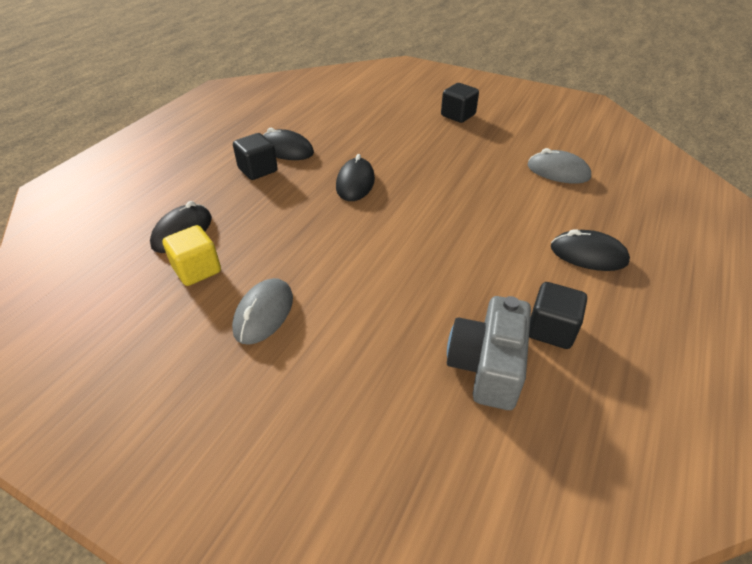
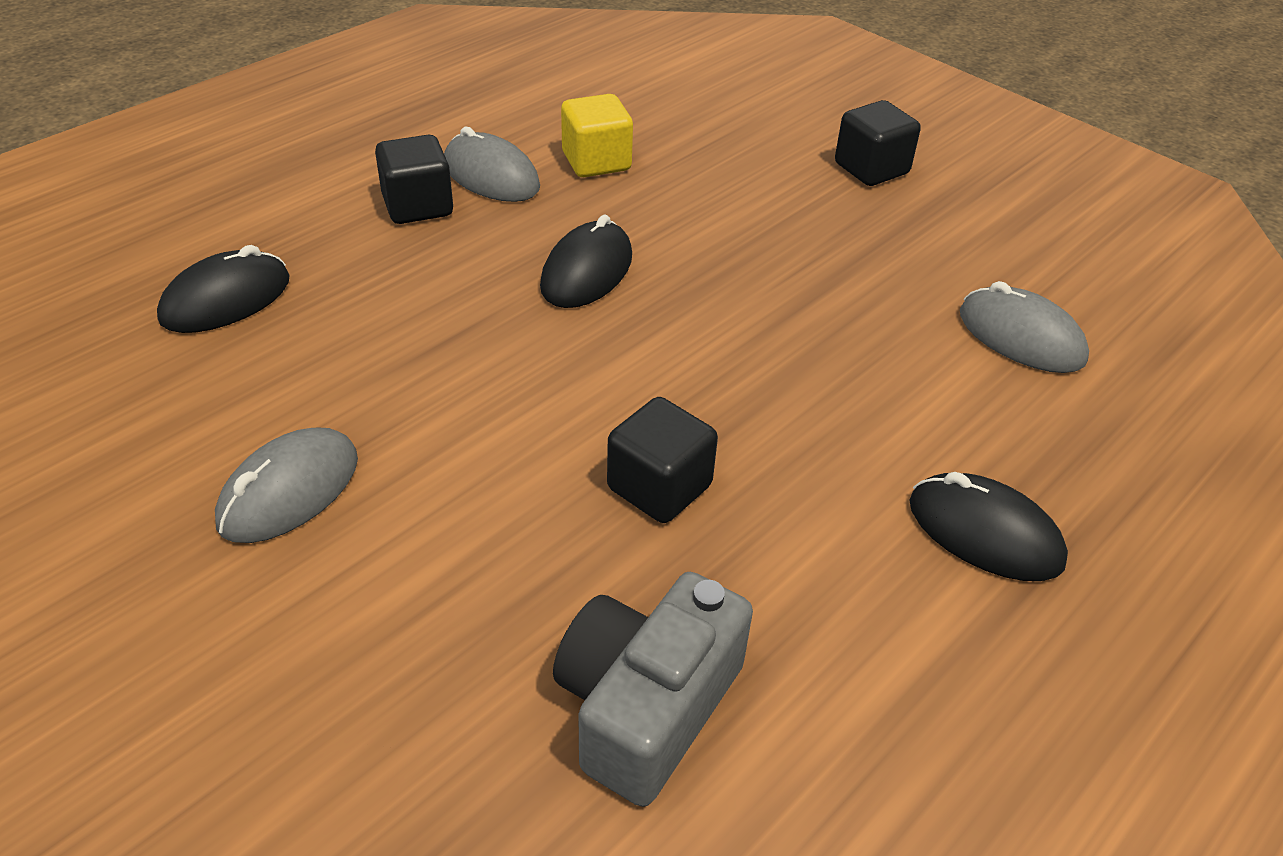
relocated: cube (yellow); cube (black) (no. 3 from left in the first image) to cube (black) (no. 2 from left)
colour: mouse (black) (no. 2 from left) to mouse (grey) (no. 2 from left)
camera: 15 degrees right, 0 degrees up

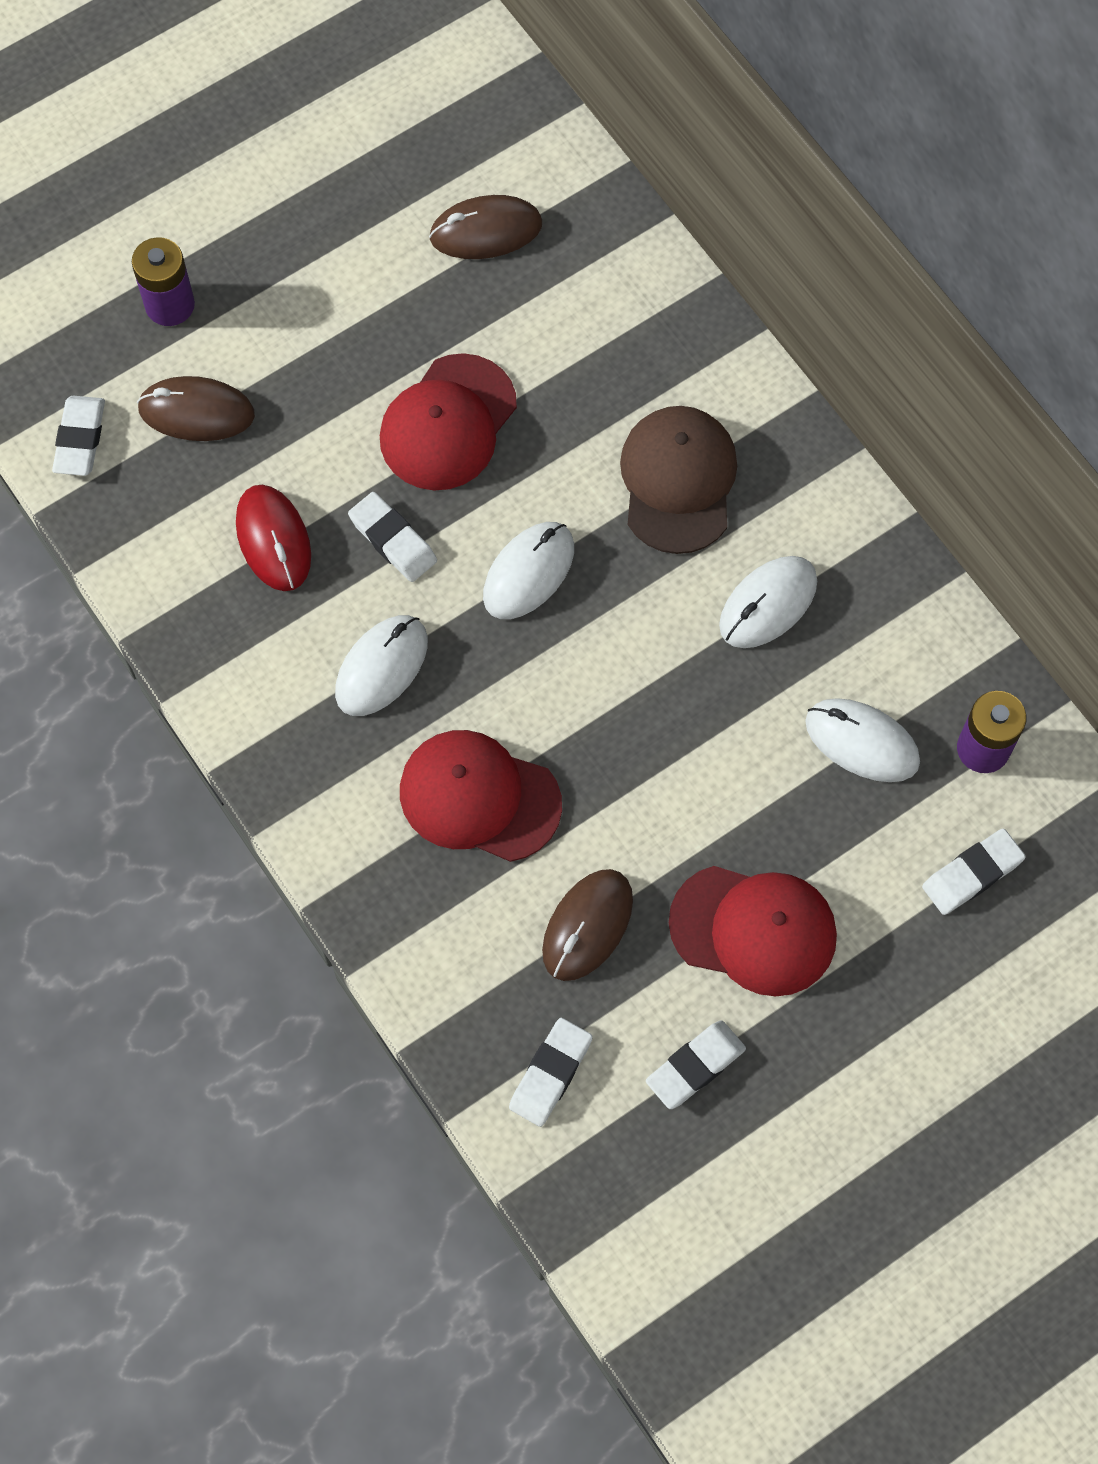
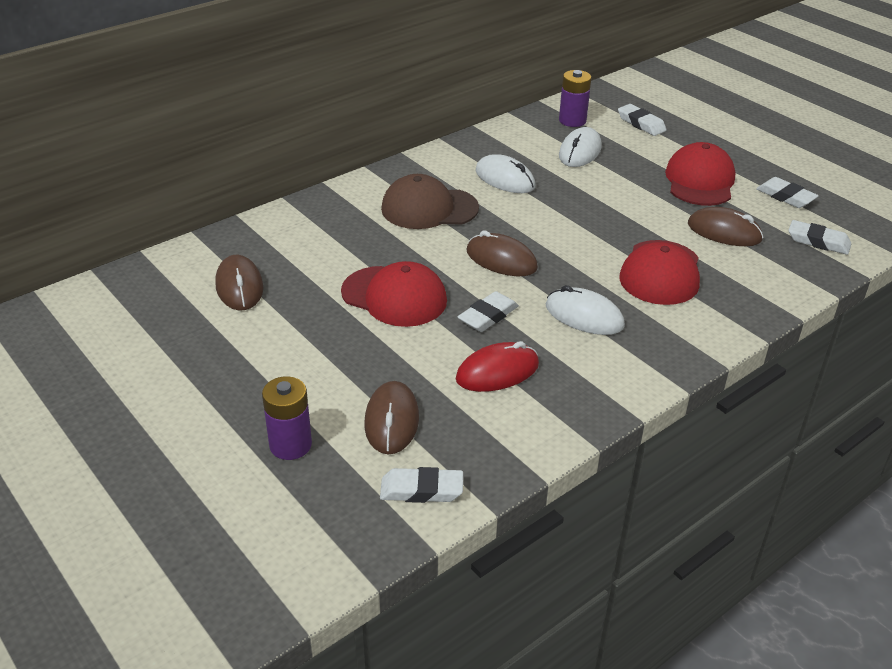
colour: mouse (white) (no. 2 from left) to mouse (brown) (no. 3 from left)
camera: 95 degrees left, 30 degrees down

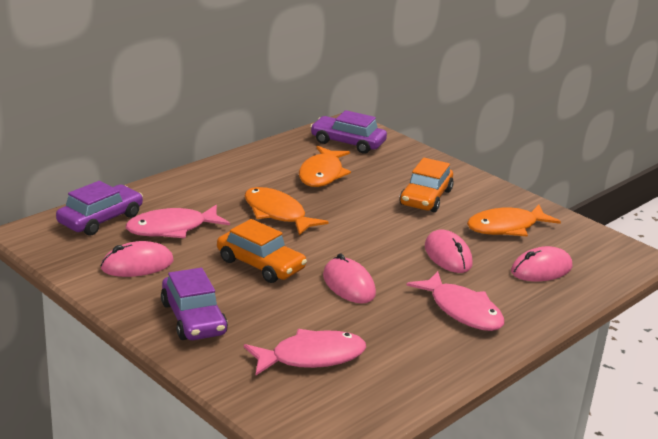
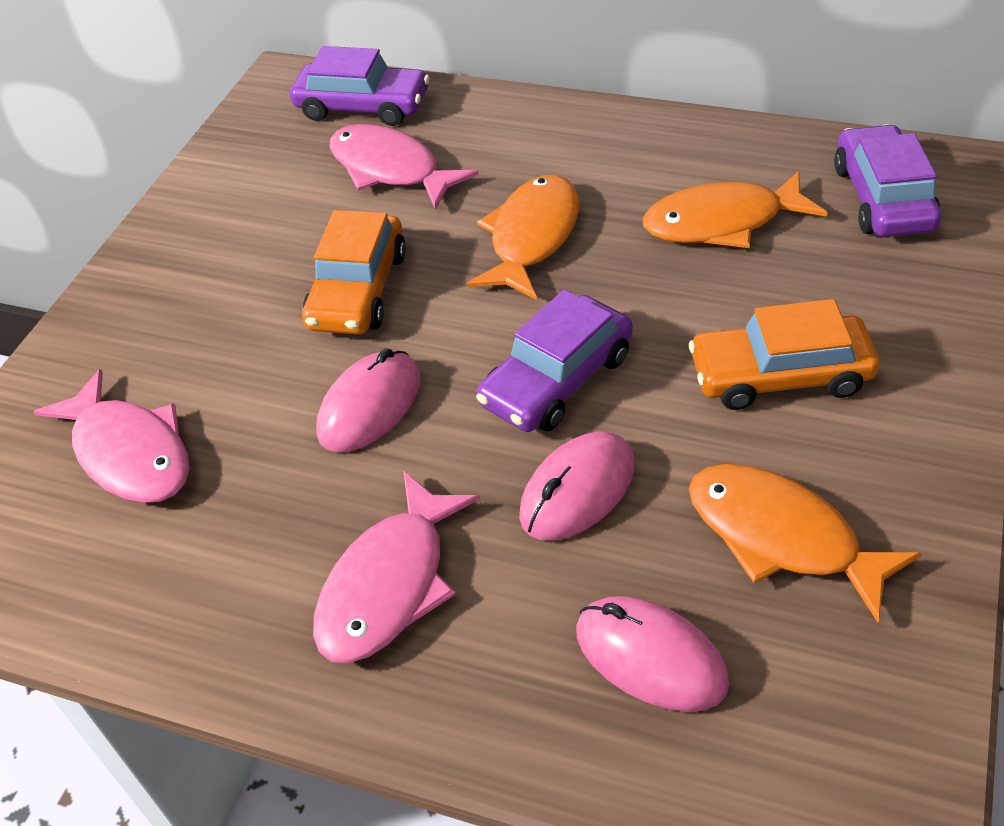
missing: mouse (pink) (no. 1 from left)
relocated: car (purple) (no. 2 from left)
camera: 70 degrees right, 20 degrees up

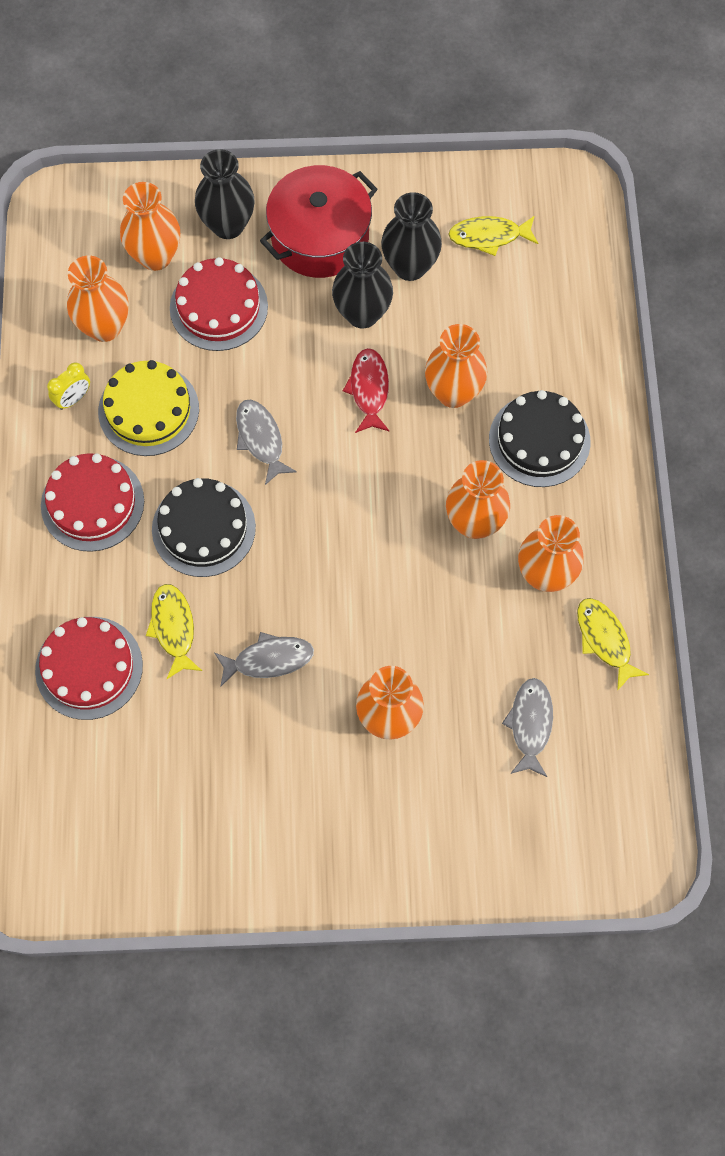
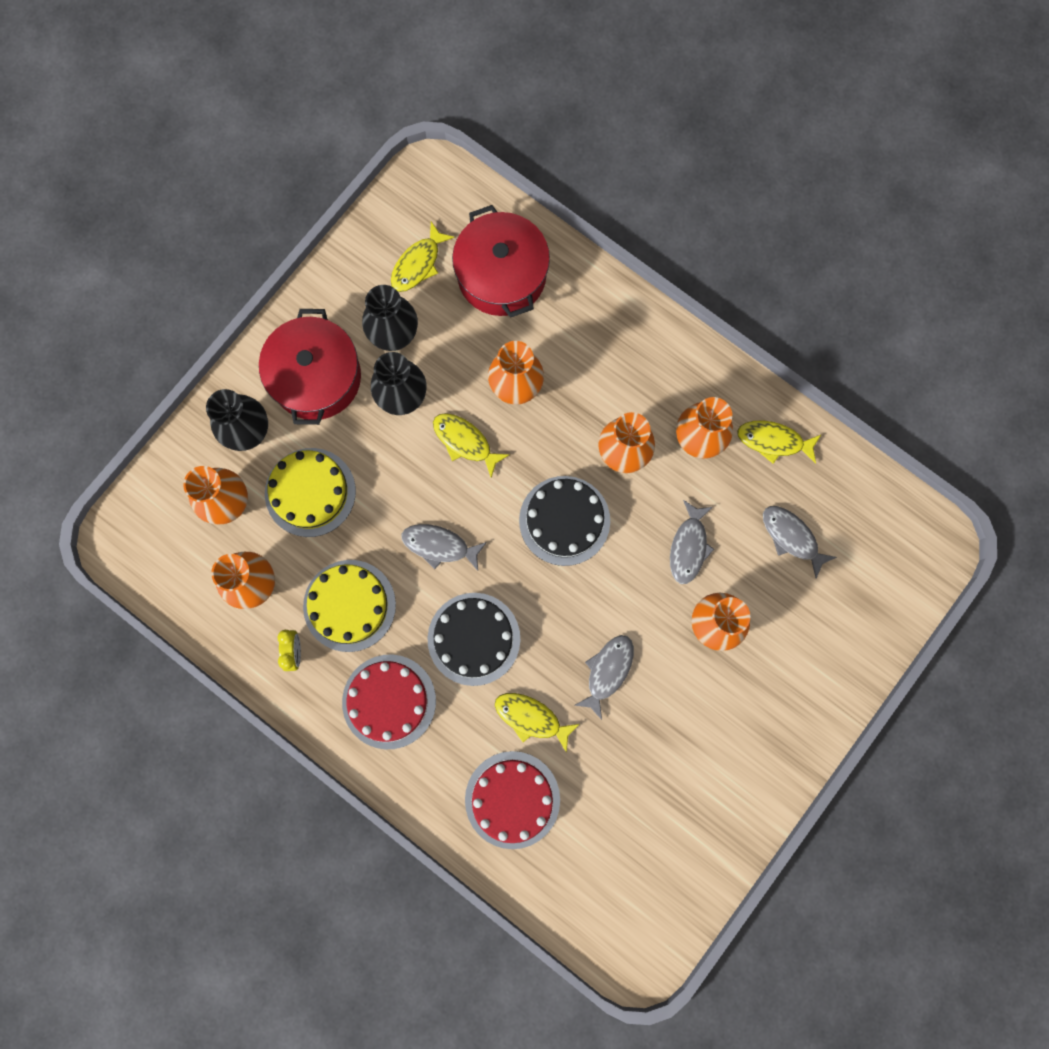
appeared: pot (red) (no. 2 from left); fish (grey) (no. 3 from left)
relocated: cake (black) (no. 2 from left)
colour: cake (red) (no. 3 from left) to cake (yellow) (no. 1 from left); fish (red) to fish (yellow) (no. 2 from left)
camera: 50 degrees left, 10 degrees up

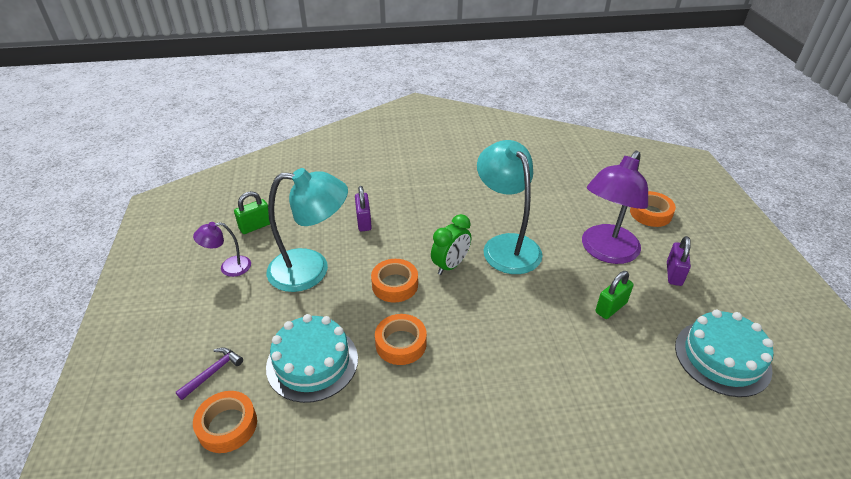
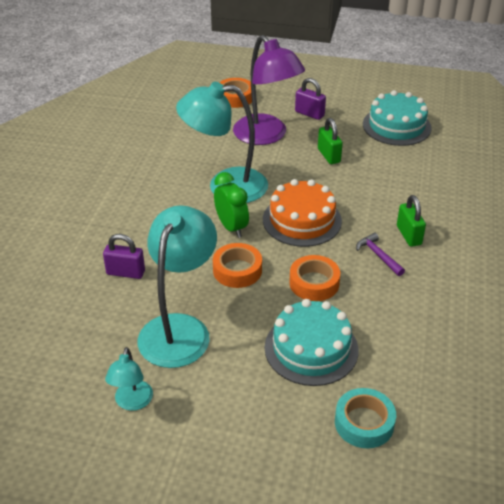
appeared: cake (orange)
relocated: hammer (purple); padlock (green) (no. 1 from left in the first image) to padlock (green) (no. 2 from left)
colour: lamp (purple) (no. 1 from left) to lamp (turquoise) (no. 1 from left); tape (orange) (no. 1 from left) to tape (turquoise)
camera: 70 degrees left, 0 degrees up

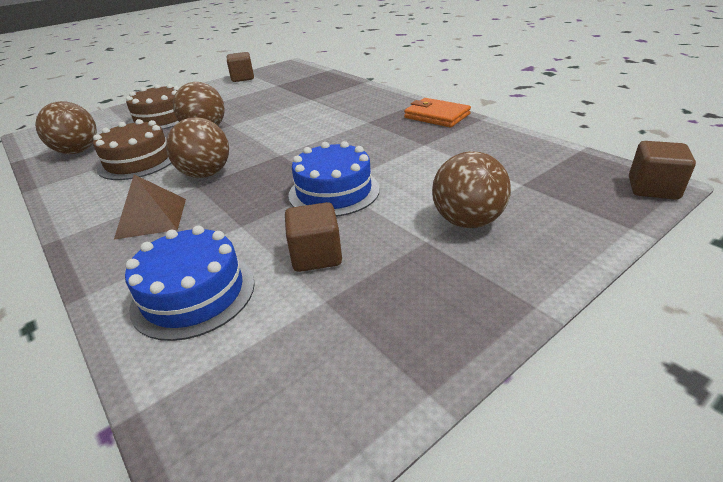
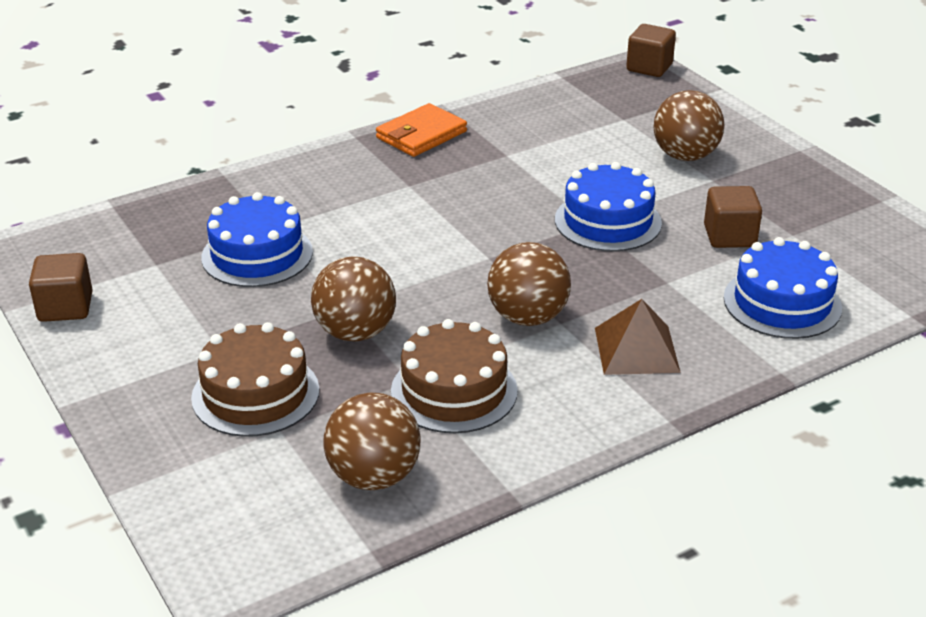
appeared: cake (blue) (no. 1 from left)
camera: 85 degrees left, 0 degrees up

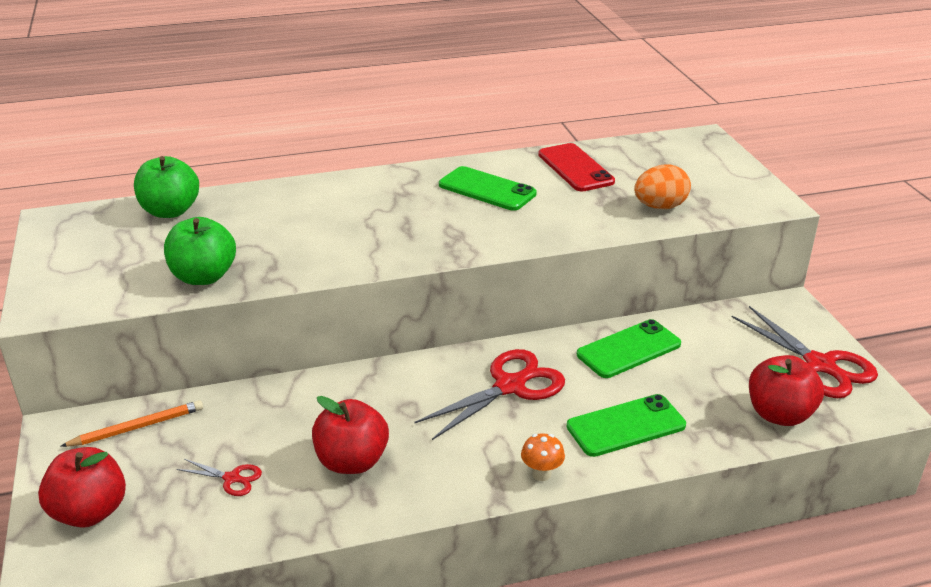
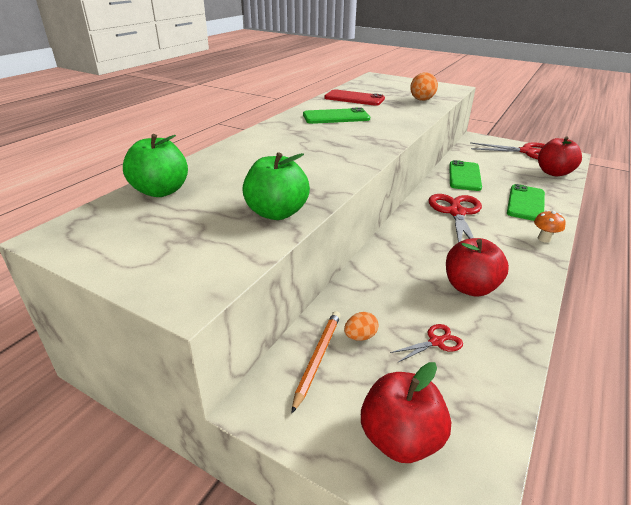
appeared: egg (orange) (no. 1 from left)
camera: 45 degrees left, 0 degrees up

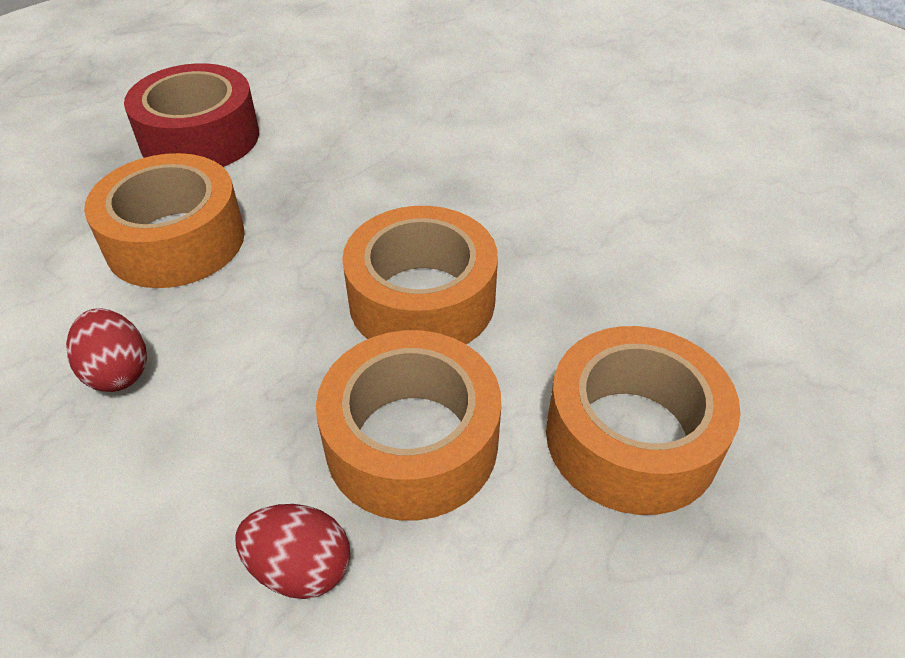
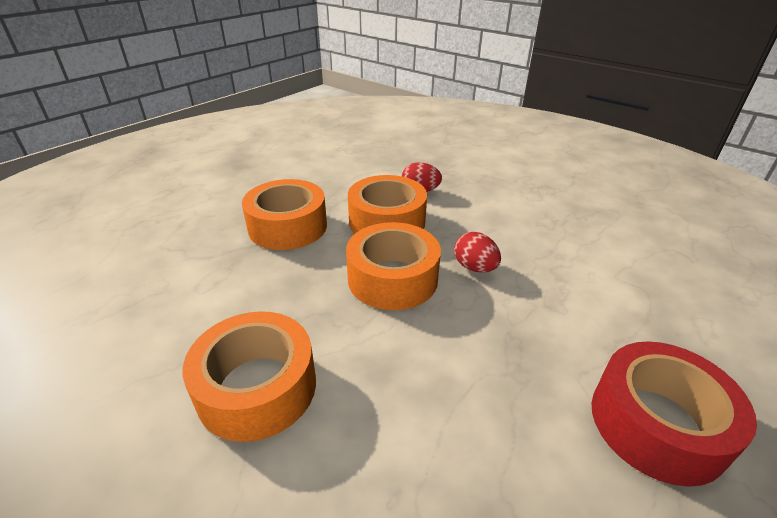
relocated: egg (red) (no. 1 from left in the first image) to egg (red) (no. 2 from left); tape (orange) (no. 1 from left)
camera: 175 degrees right, 10 degrees down

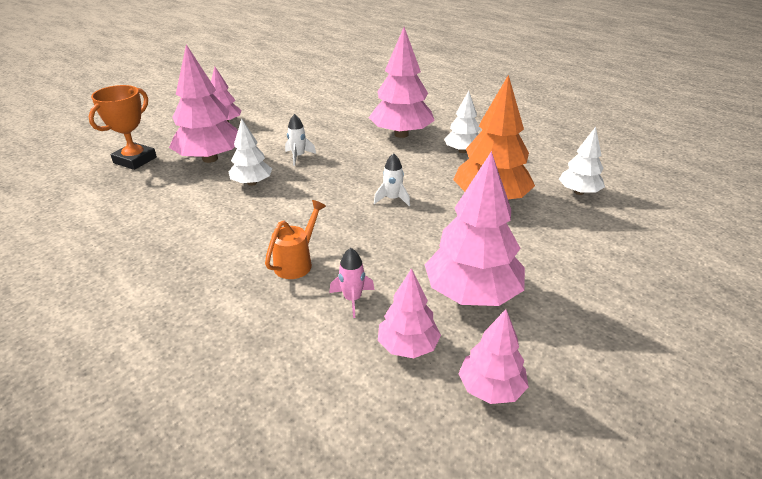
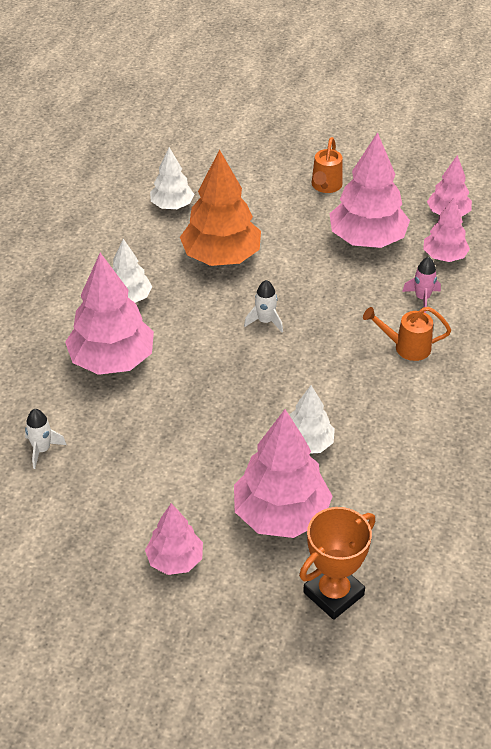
appeared: watering can (orange) (no. 1 from left)
relocated: rocket (white) (no. 1 from left)
spun: trophy (orange) 45 degrees counterclockwise
camera: 115 degrees left, 10 degrees up

